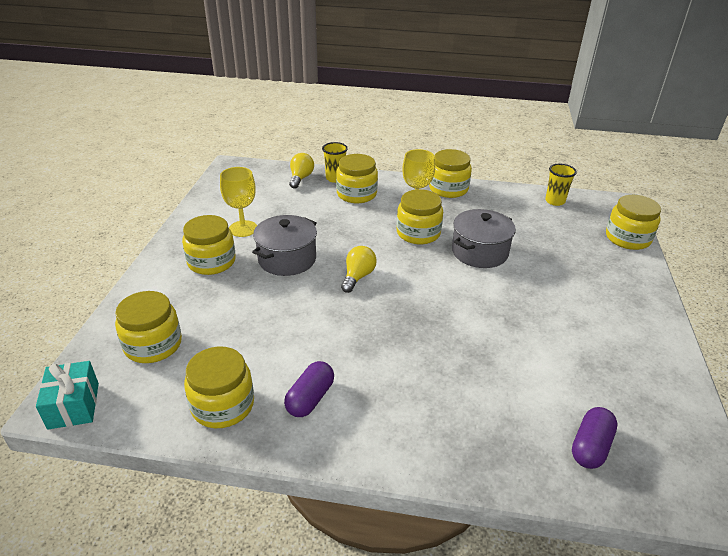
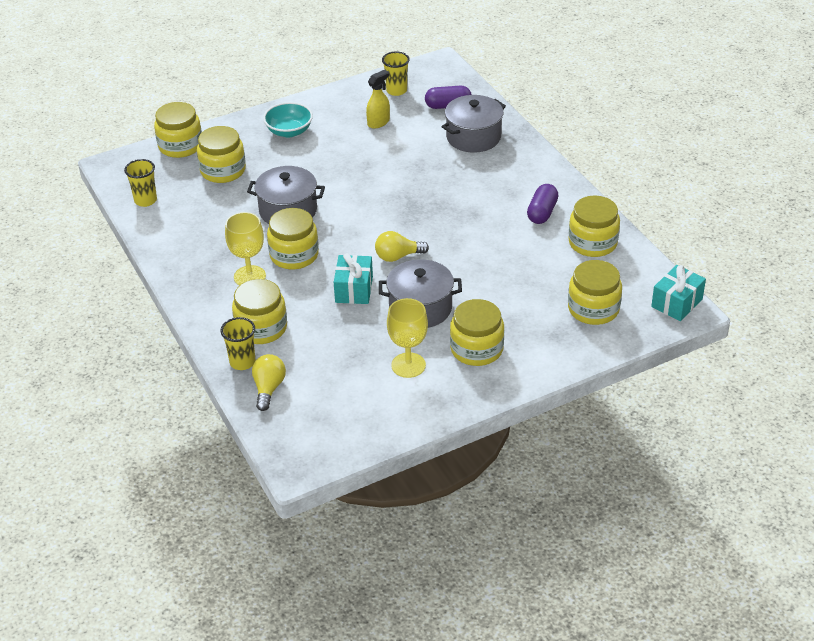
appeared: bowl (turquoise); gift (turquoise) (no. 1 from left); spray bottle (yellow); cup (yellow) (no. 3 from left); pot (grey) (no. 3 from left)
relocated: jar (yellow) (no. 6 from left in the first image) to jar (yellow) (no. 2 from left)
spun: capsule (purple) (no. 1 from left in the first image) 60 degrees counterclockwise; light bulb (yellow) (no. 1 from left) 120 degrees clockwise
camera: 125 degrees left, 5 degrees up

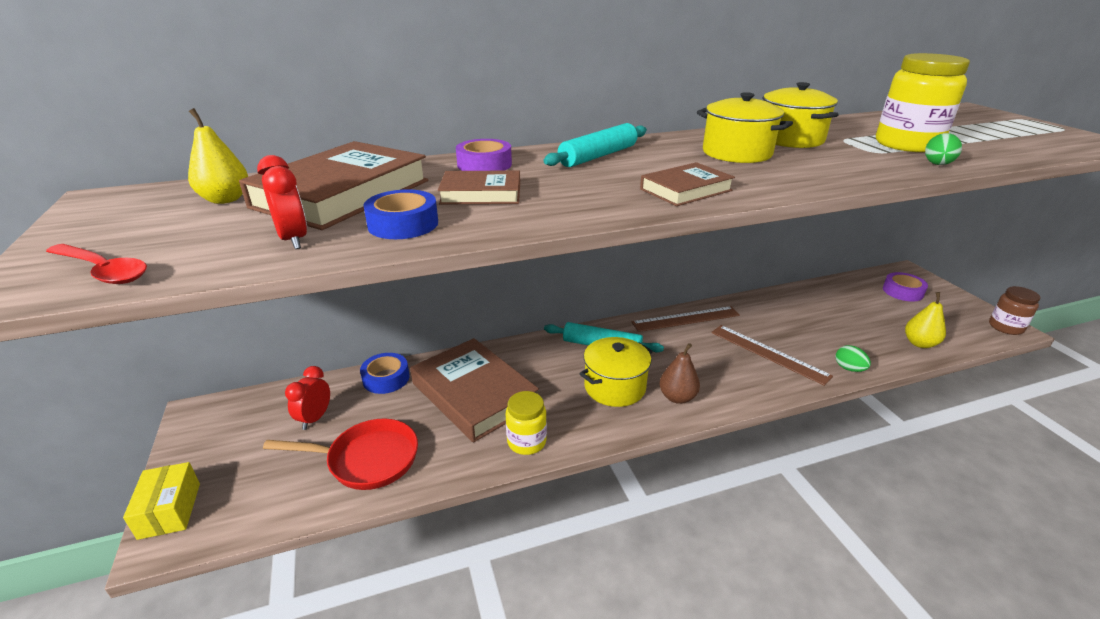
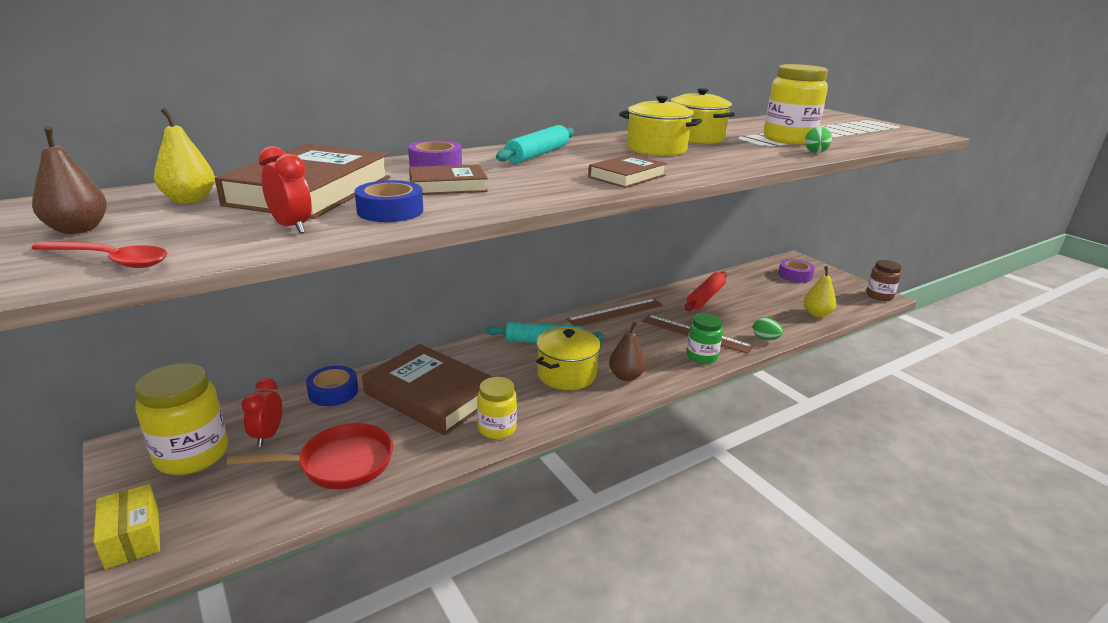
appeared: pear (brown) (no. 1 from left); jar (yellow) (no. 1 from left); rolling pin (red); jar (green)
camera: 15 degrees left, 5 degrees down

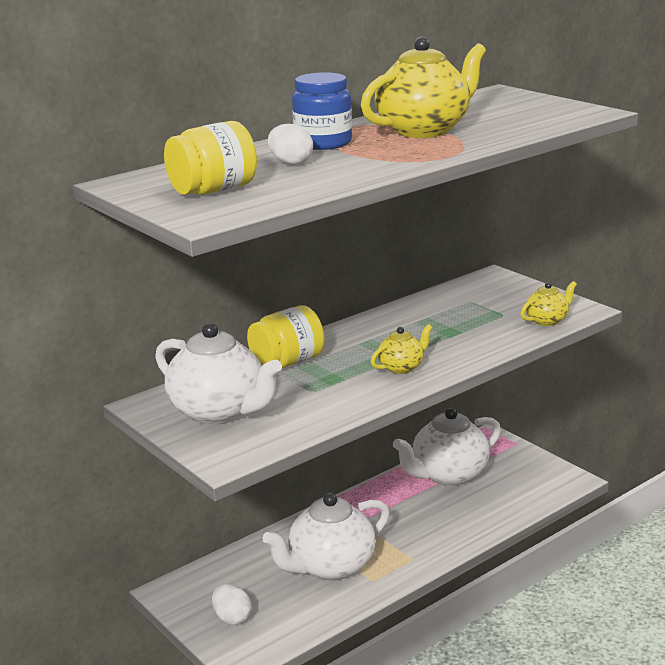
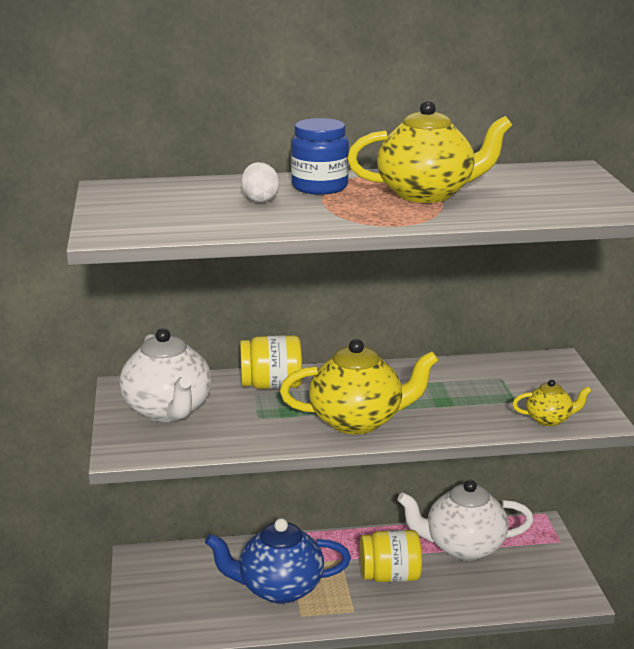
missing: egg (white) (no. 1 from left)
relocated: jar (yellow) (no. 1 from left in the first image) to jar (yellow) (no. 2 from left)
colour: teapot (white) (no. 2 from left) to teapot (blue)
size: teapot (yellow) (no. 1 from left) x2.00
camera: 30 degrees right, 0 degrees up

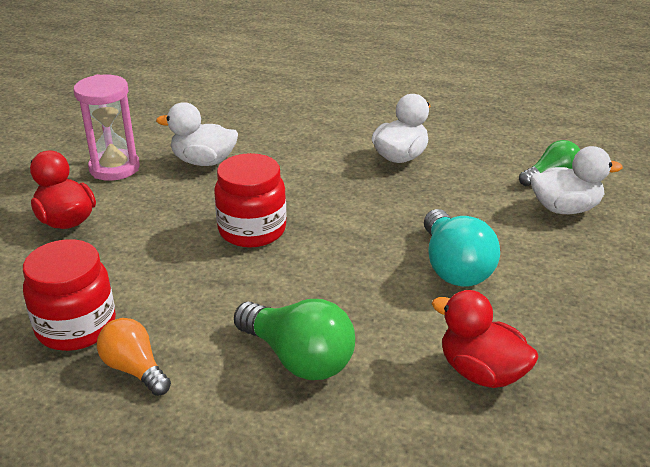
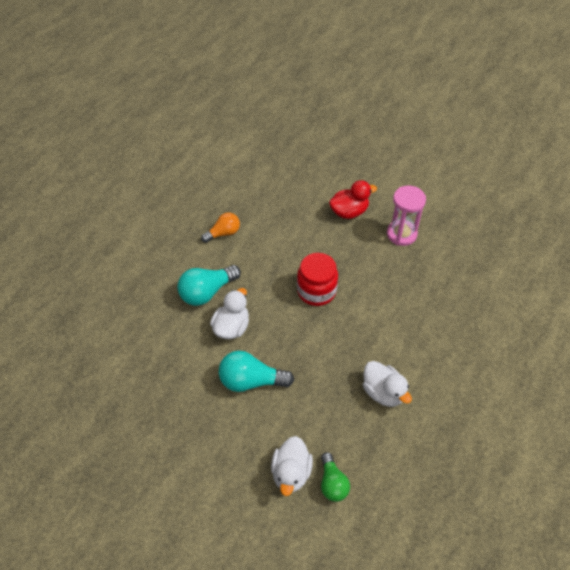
missing: jar (red) (no. 1 from left); duck (red) (no. 2 from left)
relocated: duck (white) (no. 1 from left)
colour: light bulb (green) (no. 1 from left) to light bulb (turquoise) (no. 1 from left)
camera: 105 degrees right, 20 degrees up

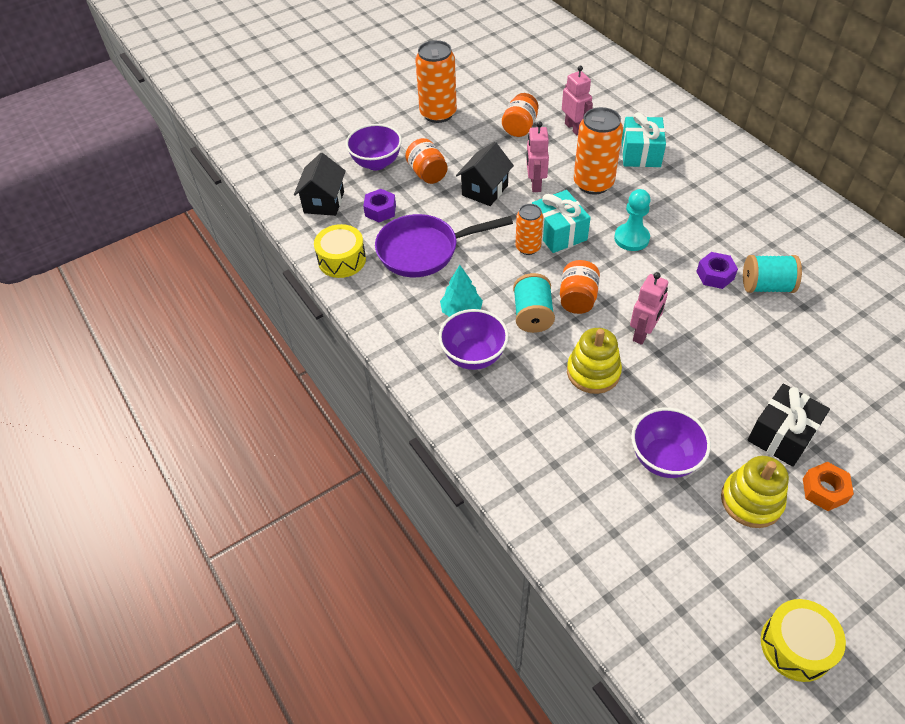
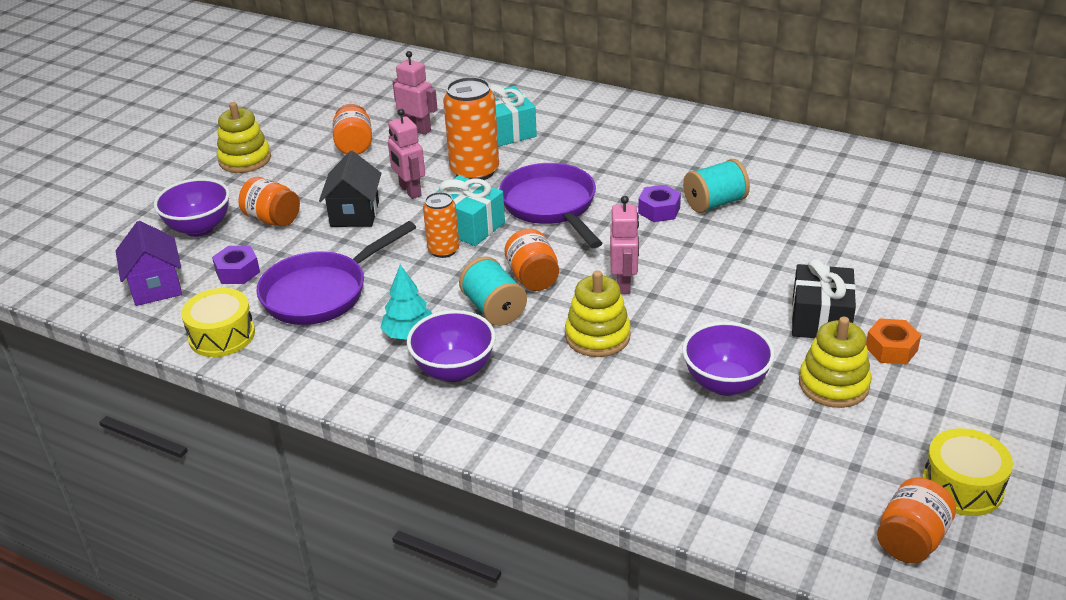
appeared: jar (orange) (no. 4 from left)
exchanged: can (orange) (no. 1 from left) to stacking toy (yellow) (no. 1 from left); pawn (turquoise) to pan (purple) (no. 2 from left)
colour: house (black) (no. 1 from left) to house (purple)
camera: 30 degrees left, 15 degrees down

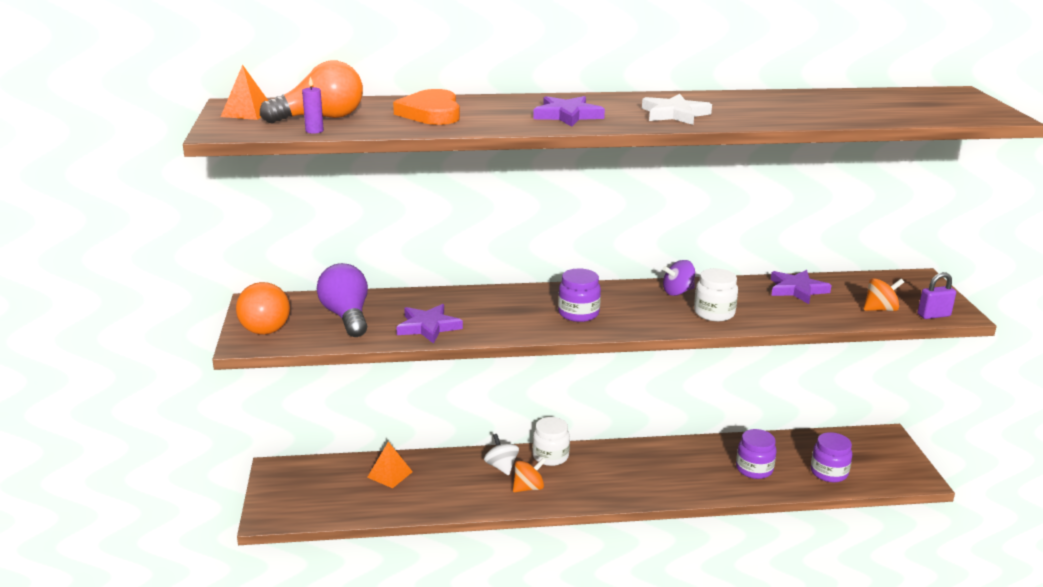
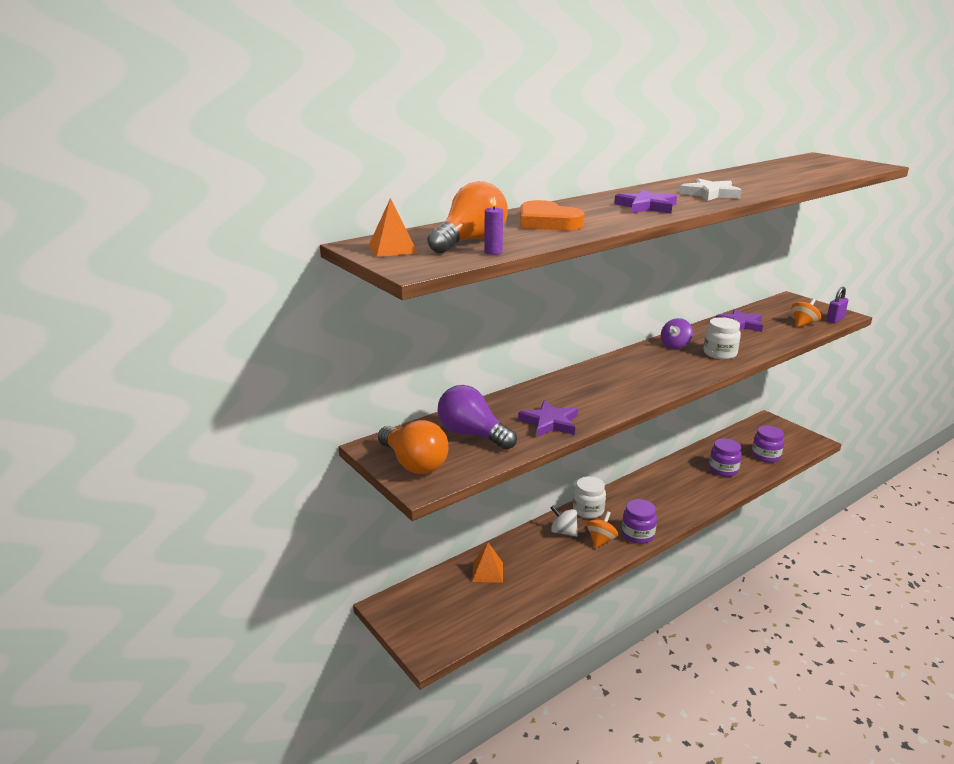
relocated: jar (purple) (no. 1 from left)
camera: 30 degrees left, 0 degrees up

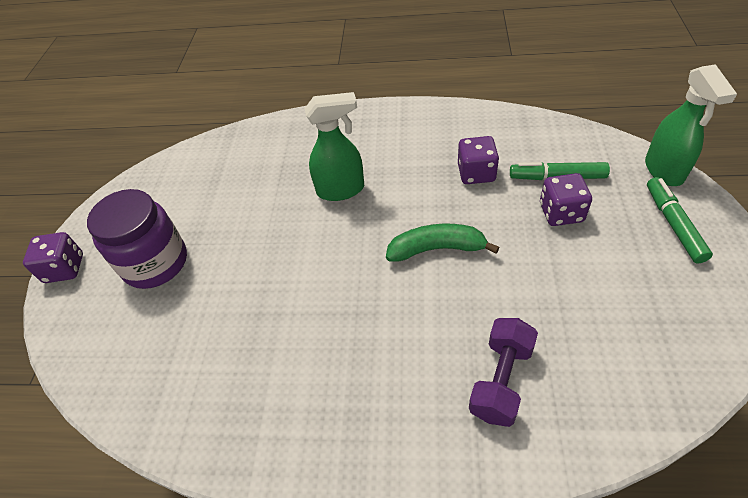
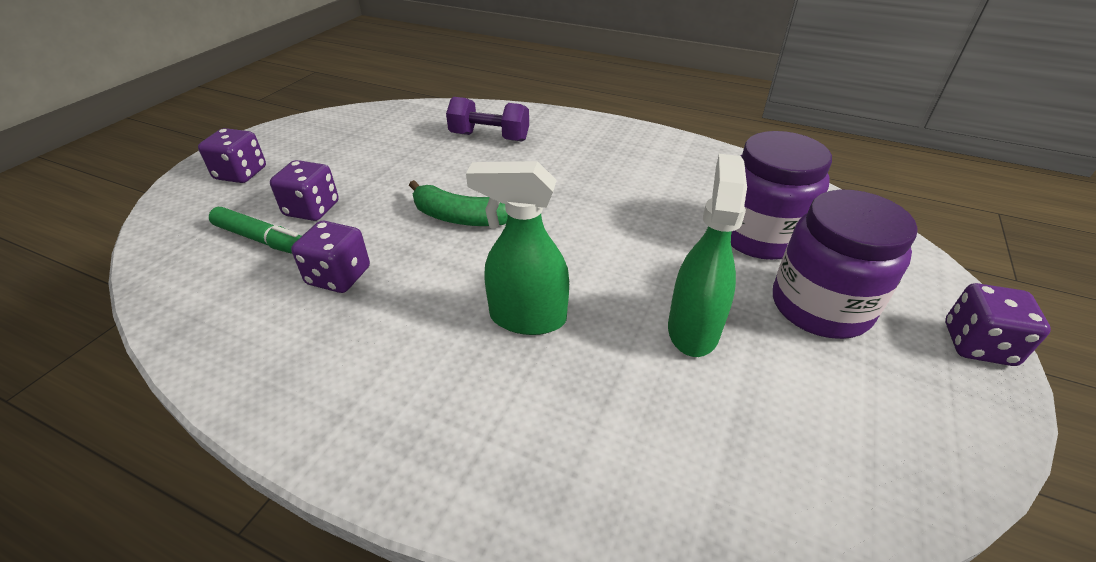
appeared: jar (purple) (no. 1 from left)
relocated: spray bottle (green) (no. 2 from left)
exchanged: marker (green) (no. 2 from left) to dice (purple) (no. 1 from left)
spun: dumbbell (purple) 60 degrees clockwise
camera: 165 degrees left, 10 degrees down

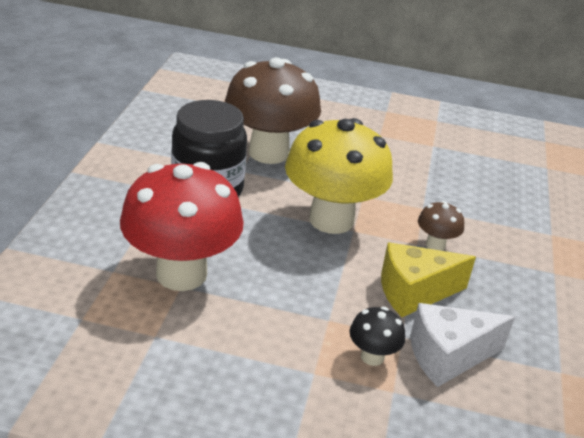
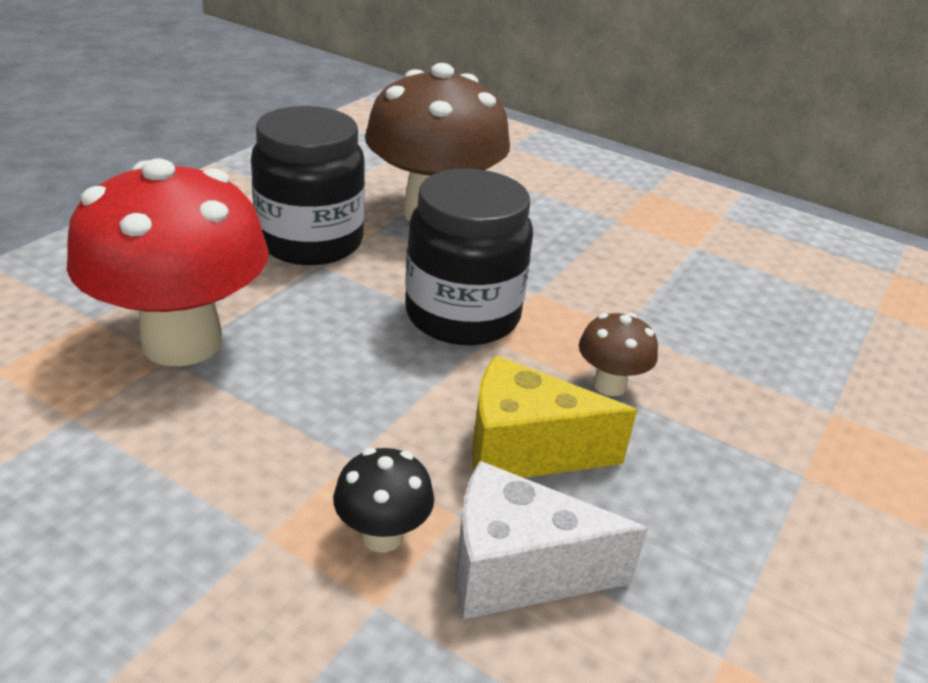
exchanged: mushroom (yellow) to jar (black) (no. 2 from left)
camera: 20 degrees right, 0 degrees up

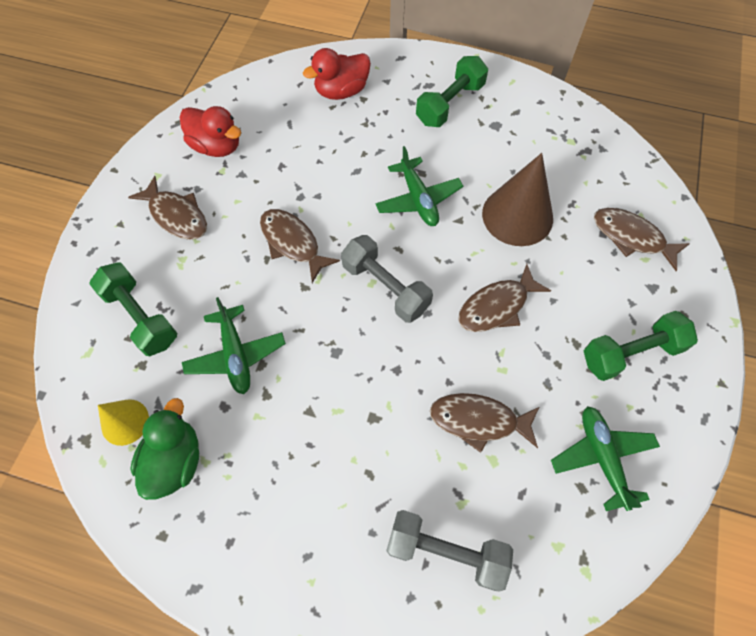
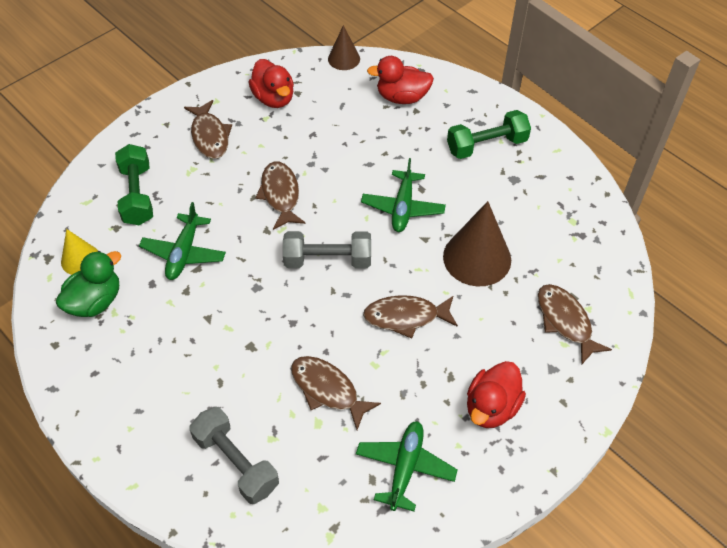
appeared: cone (brown) (no. 1 from left)
exchanged: dumbbell (green) (no. 3 from left) to duck (red) (no. 3 from left)
spun: dumbbell (grey) (no. 1 from left in the first image) 75 degrees counterclockwise
camera: 30 degrees right, 10 degrees down

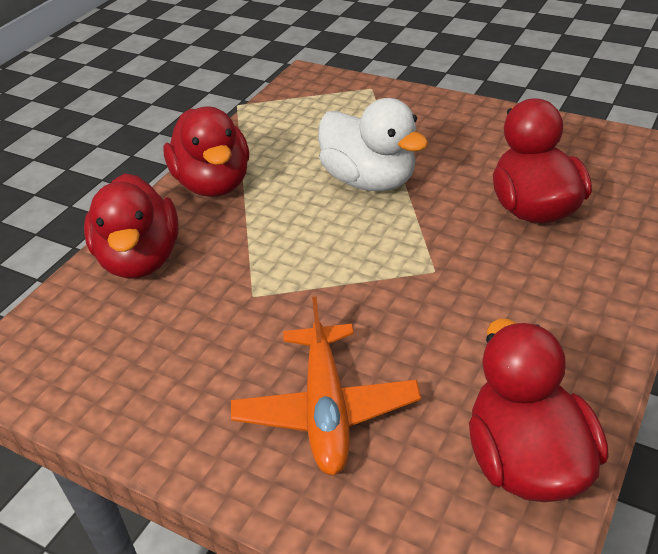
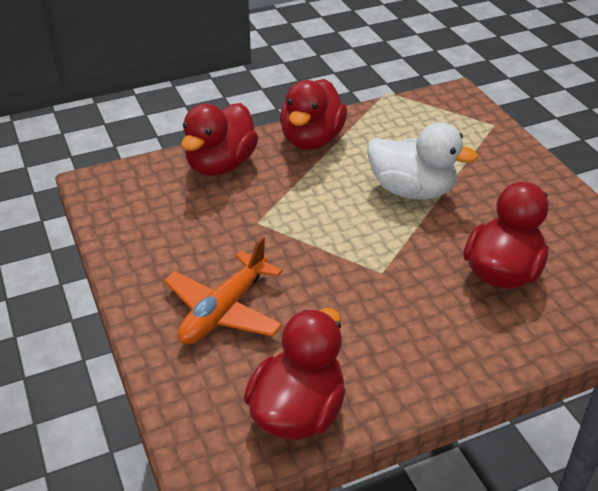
spun: duck (white) 60 degrees counterclockwise
camera: 35 degrees right, 0 degrees up

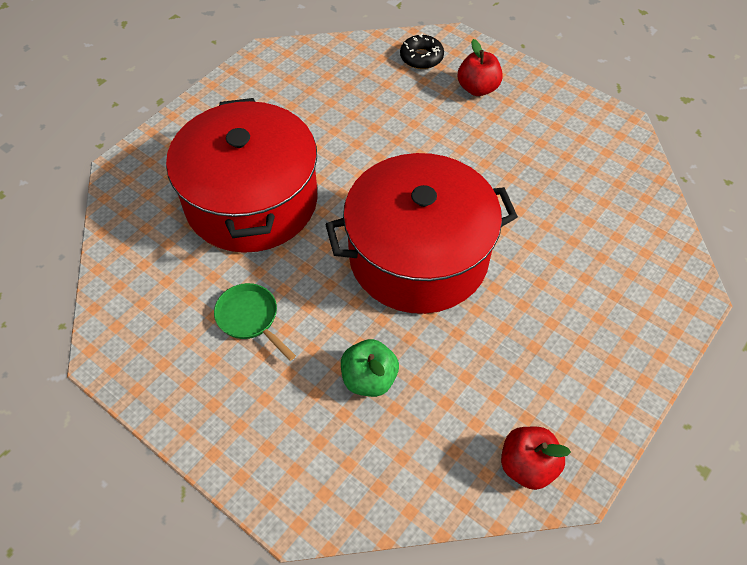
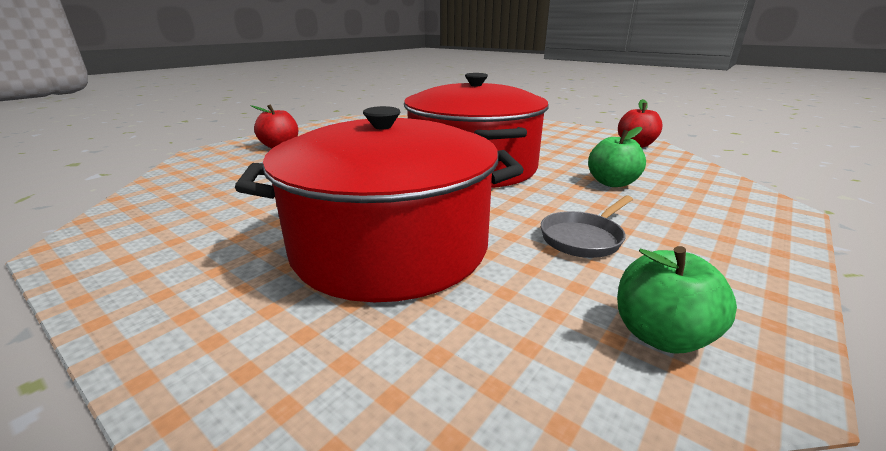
missing: donut (black)
appeared: apple (green) (no. 2 from left)
colour: pan (green) to pan (grey)
camera: 90 degrees left, 30 degrees down

